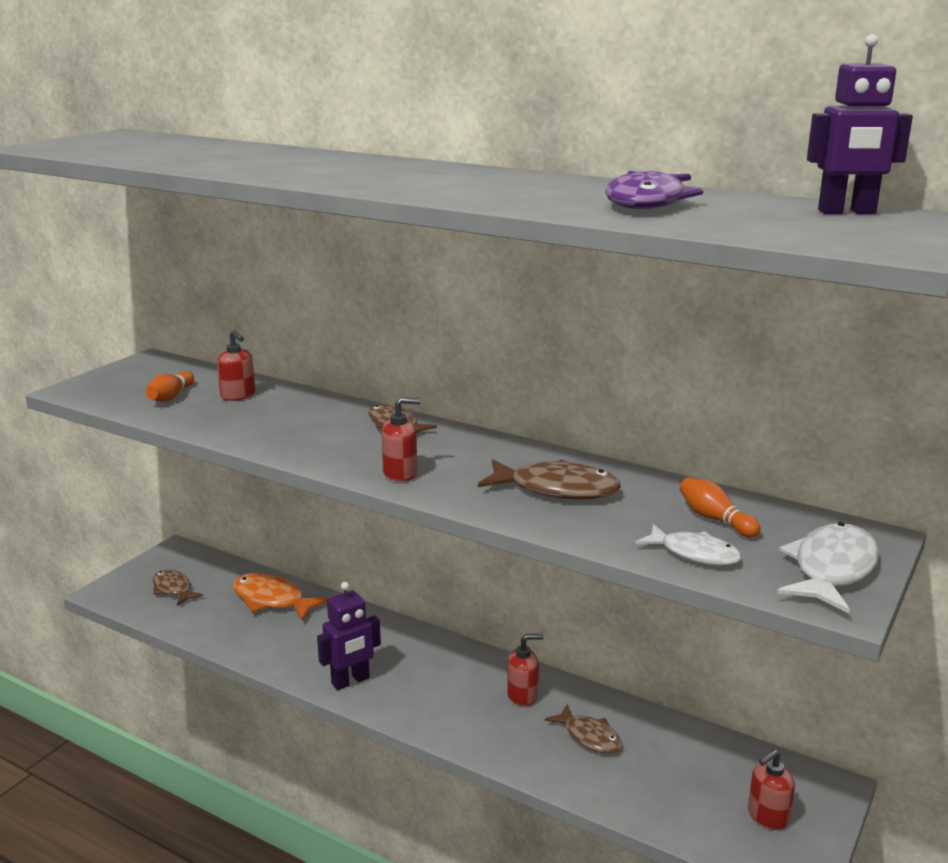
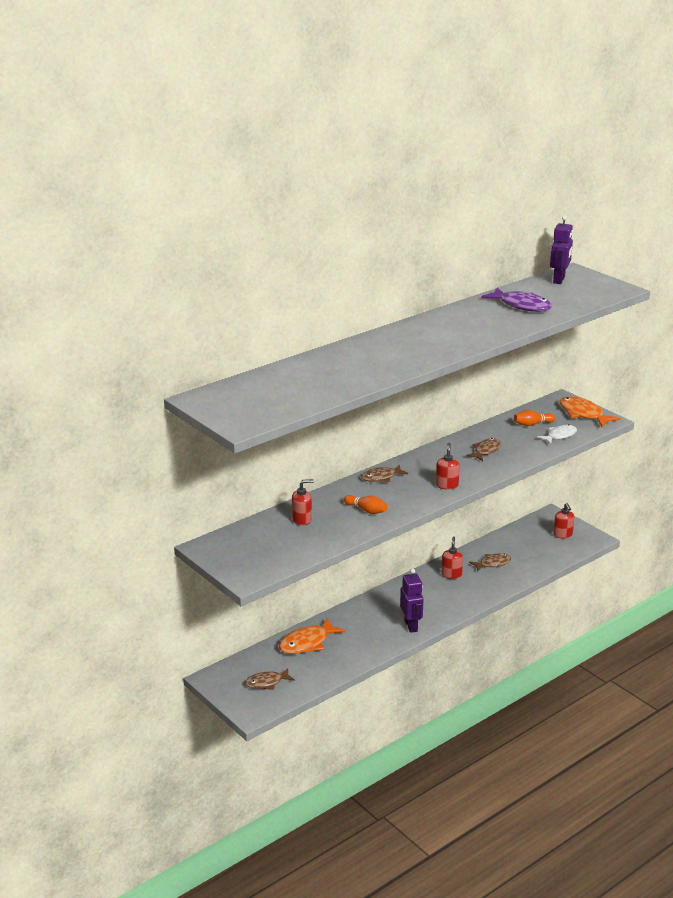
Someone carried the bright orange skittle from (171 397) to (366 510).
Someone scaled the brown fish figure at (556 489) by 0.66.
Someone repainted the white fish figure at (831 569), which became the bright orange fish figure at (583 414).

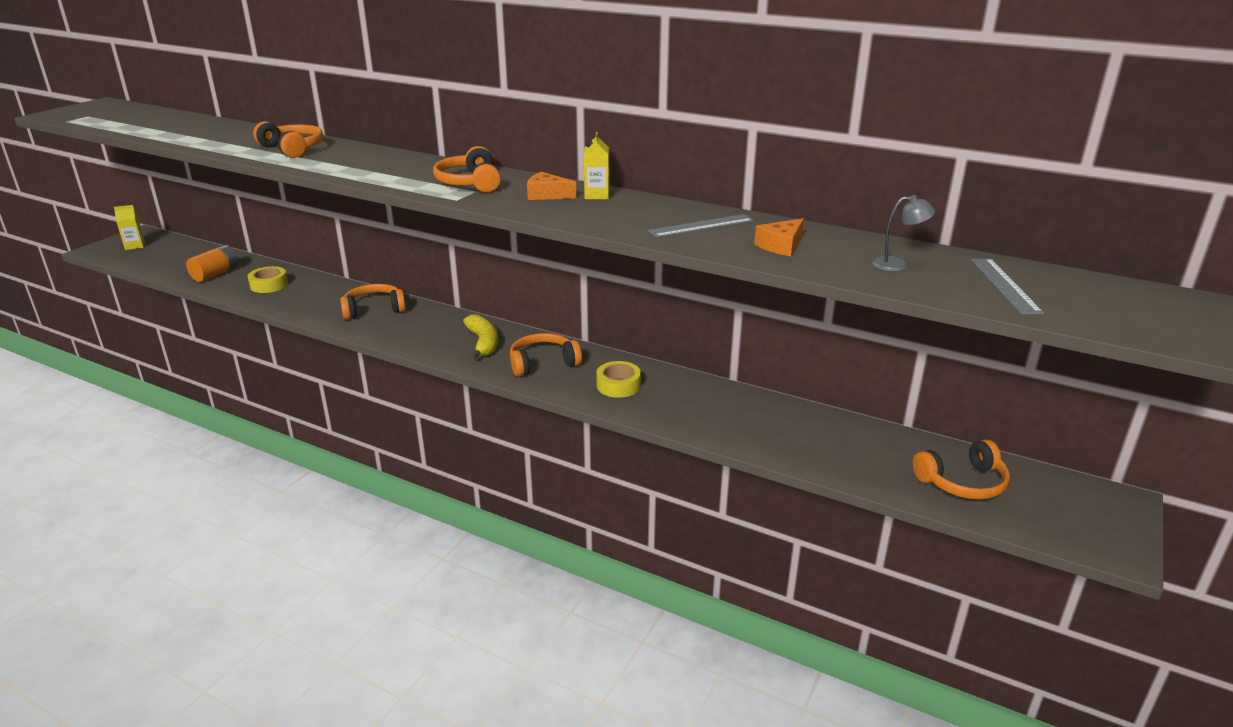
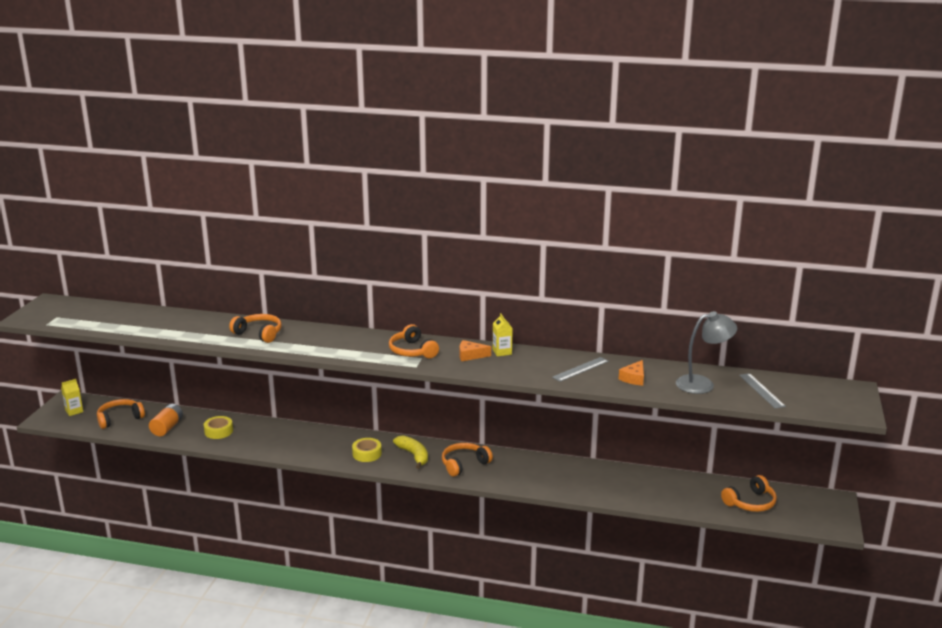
Someone carried the bright orange headphones from (374 309) to (119 418).
Someone carried the bright yellow sticky tape from (618 385) to (367 454).
Someone scaled the grey reading lamp at (897 265) by 1.91.

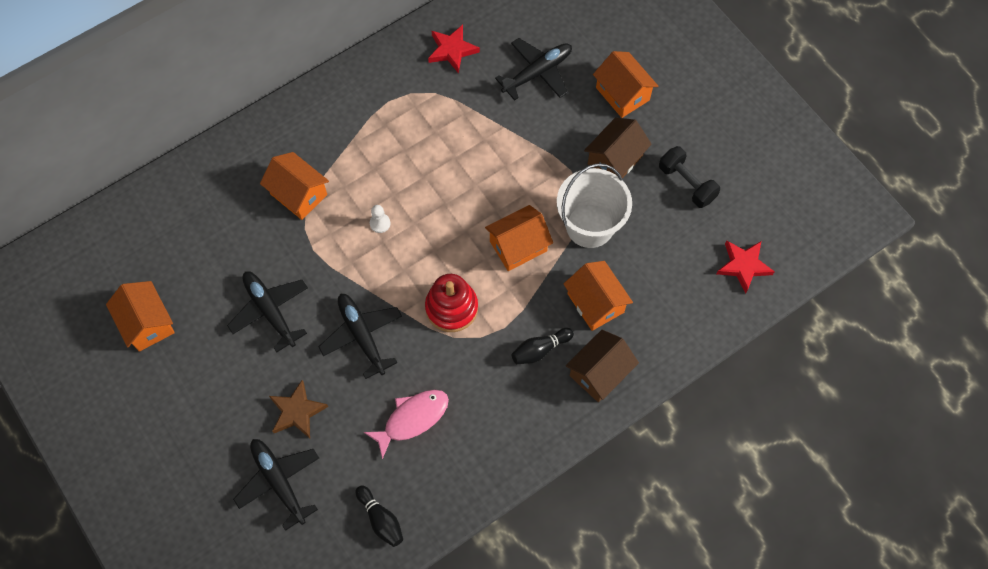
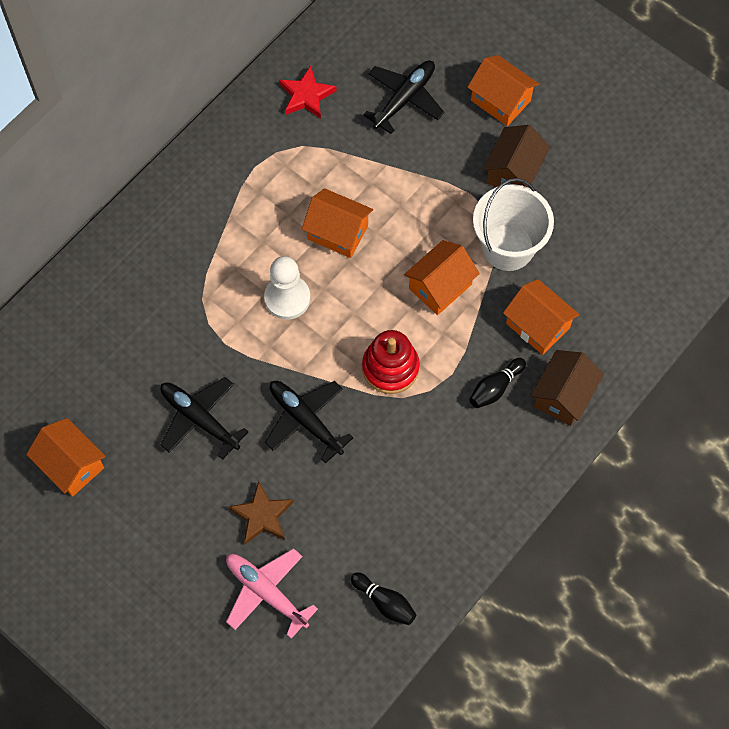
Someone repainted the black aeroplane at (279 482), which became the rose-pink aeroplane at (266 592).
Someone carried the bright orange toy house from (298 194) to (338 232).
Someone took away the rose-pink fish figure at (412 419).
Someone scaled the white chess pawn at (380 223) by 2.03.
Someone took away the black dumbbell at (686 183).
Someone took away the red star shape at (743 266).

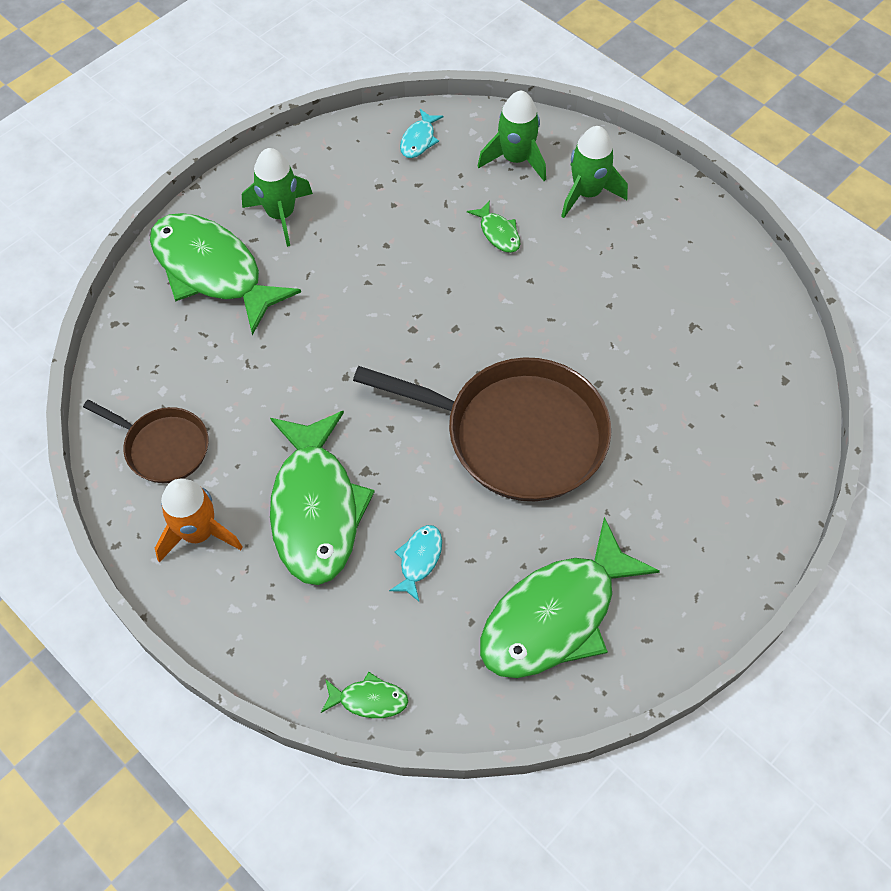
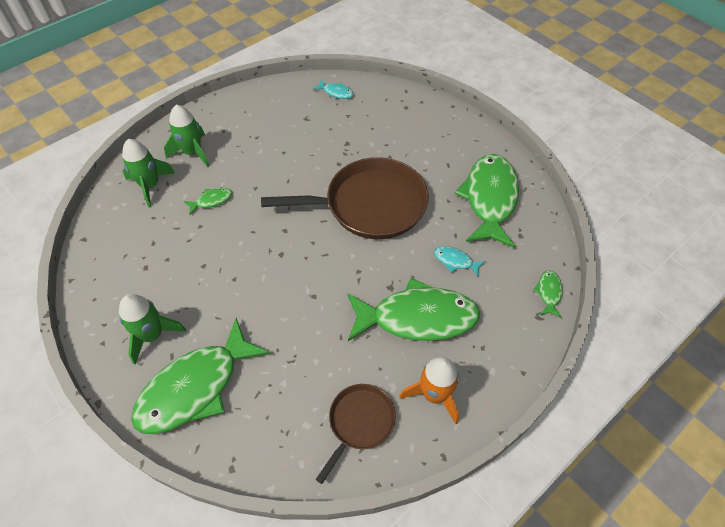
Someone rotated the brown frying pan at (517 434) by 60 degrees clockwise.
Someone carried the aqua fish figure from (419 140) to (336 92).
Someone rotated the leaf-green fish figure at (555 615) by 135 degrees counterclockwise.

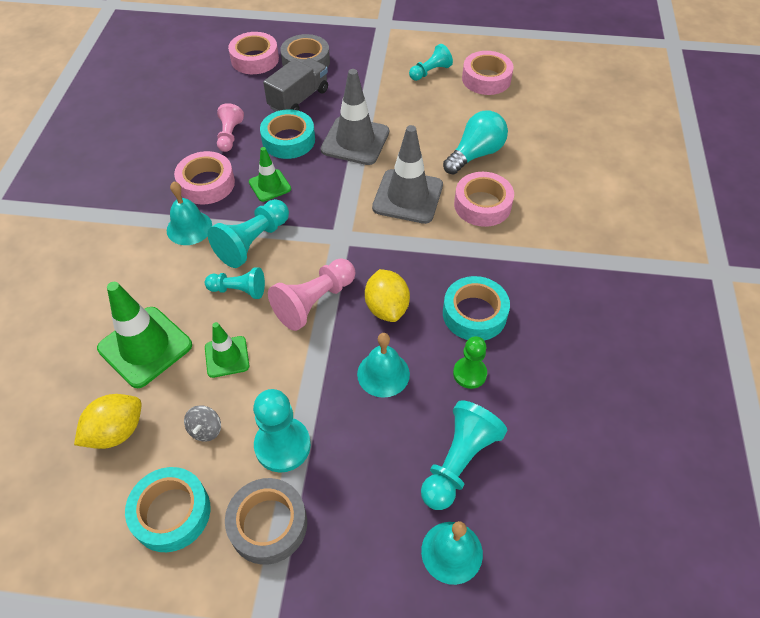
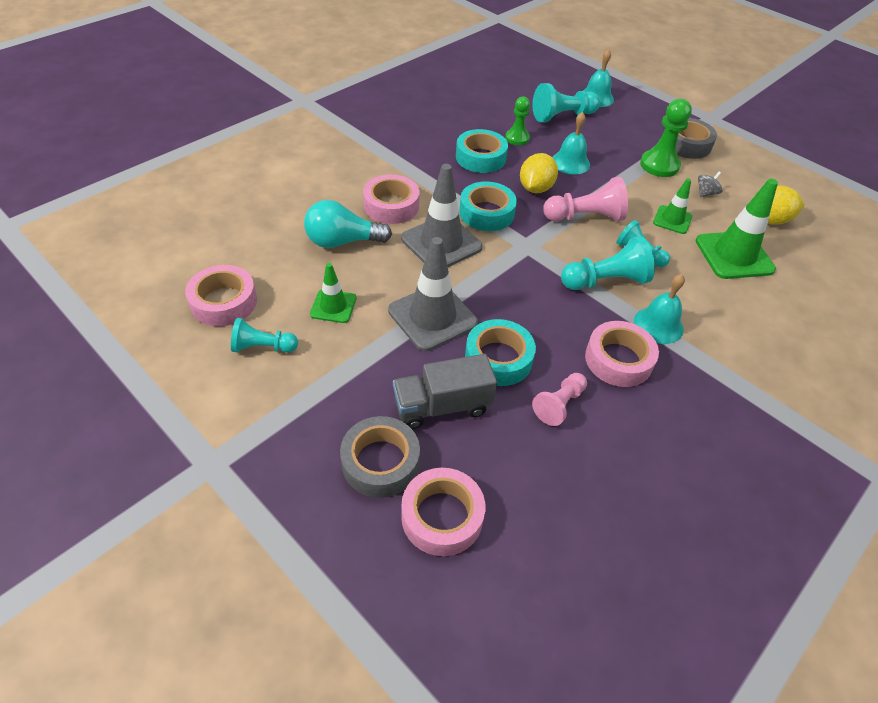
Someone carried the aqua sticky tape from (171 513) to (486 213).
Someone carried the leaf-green road cone from (270 185) to (333 306).
Someone repainted the aqua chess pawn at (282 445), which became the leaf-green chess pawn at (659 165).

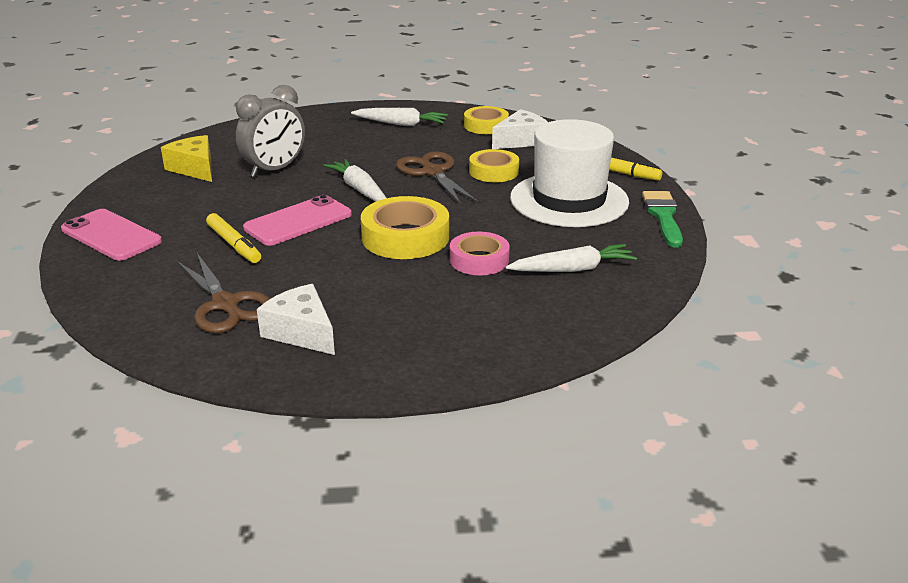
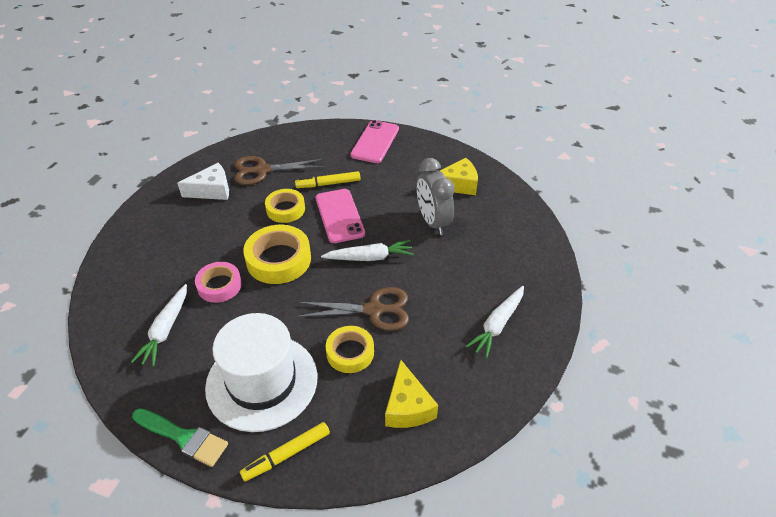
Someone rotated the rose-pink smartphone at (111 235) by 45 degrees counterclockwise.
Someone carried the bright yellow sticky tape from (486 125) to (285 209).
Someone repainted the white cheese at (521 141), which became the bright yellow cheese at (407 406).

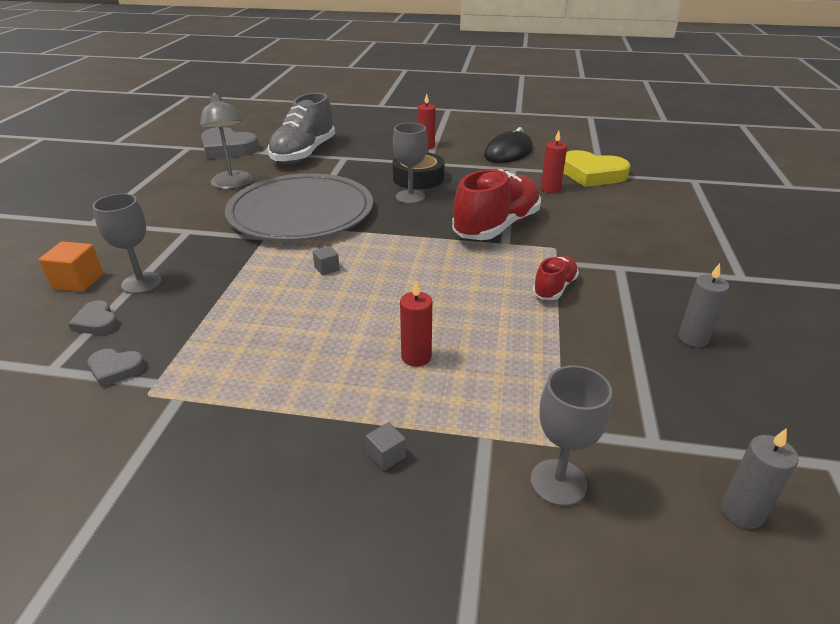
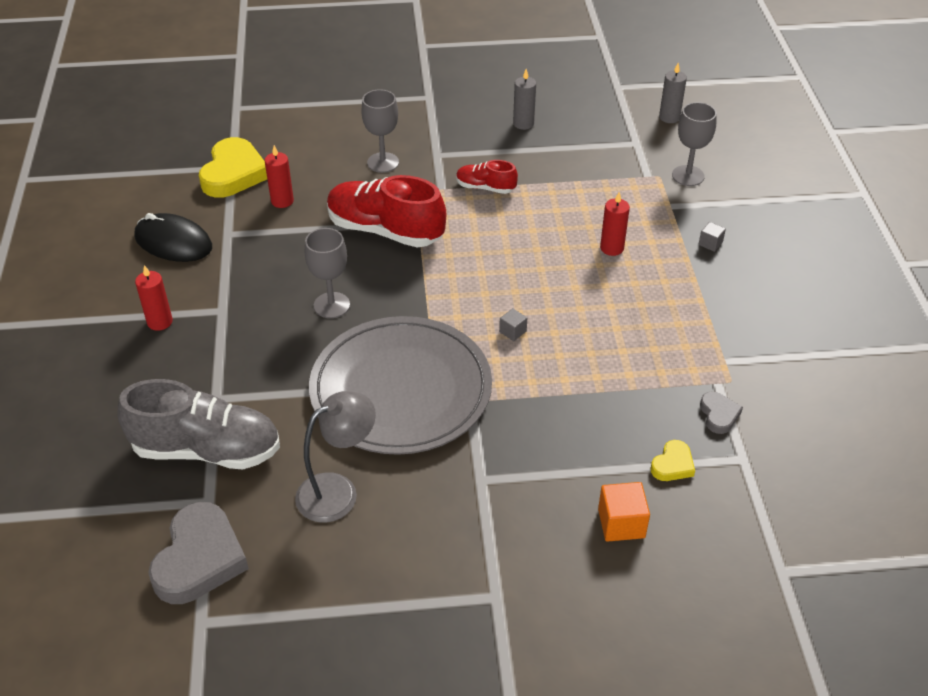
Someone repainted the grey heart at (96 322), which became the bright yellow heart at (672 464).
Someone carried the grey wine glass from (141 283) to (383 162).
Someone took away the black sticky tape at (418 178).

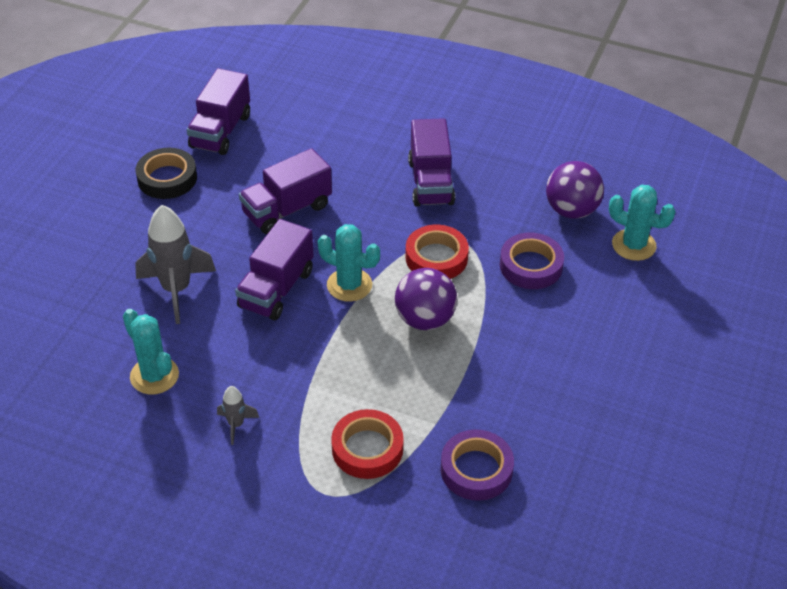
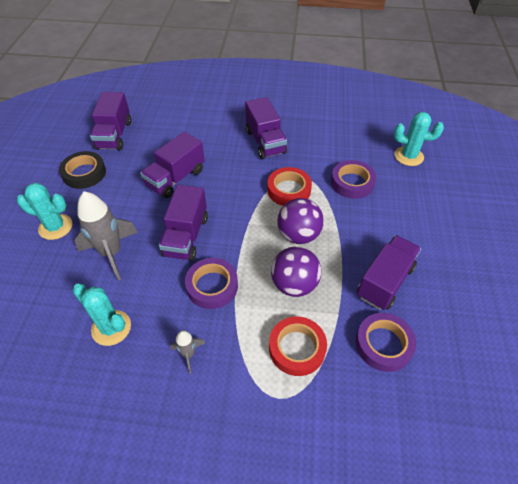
Someone carried the aqua cactus from (349 285) to (55 227).
Someone carried the violet sphere from (571 210) to (294 284).
Someone put down the violet sticky tape at (212 286).
Someone put down the violet toy truck at (385 281).

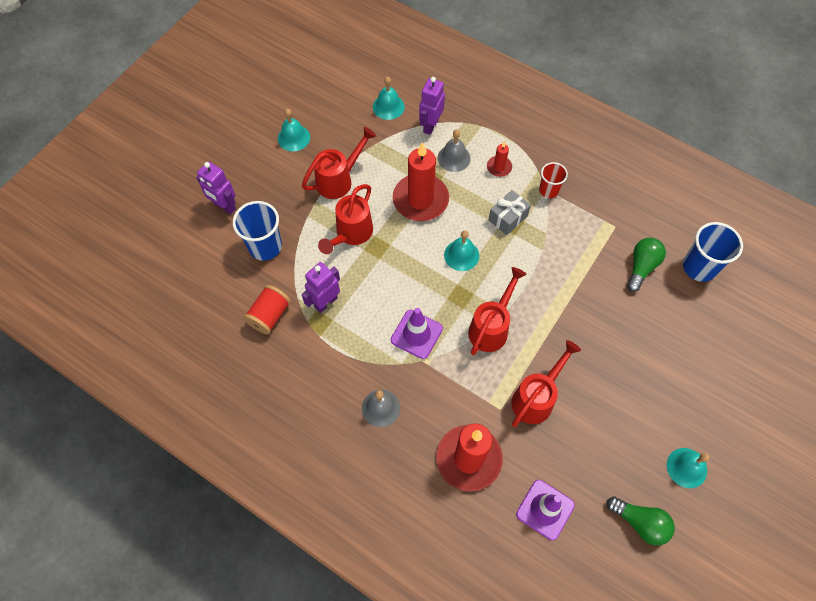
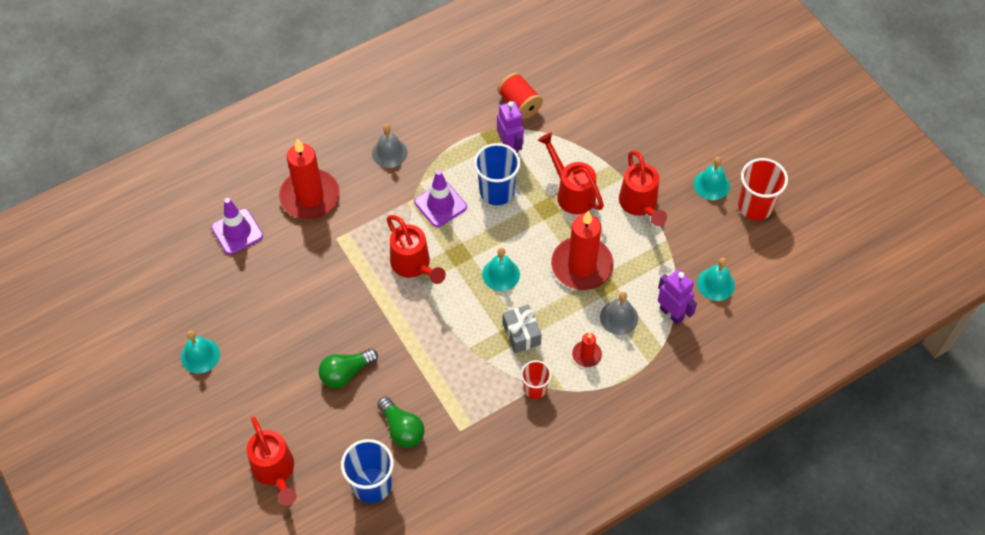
Someone took away the violet robot figure at (224 206).
Someone carried the royal blue beaker from (265 246) to (497 191).
Someone carried the red watering pot from (536 398) to (275 471).
Someone carried the leaf-green bulb from (640 522) to (346 373).
Someone put down the red beaker at (755 206).

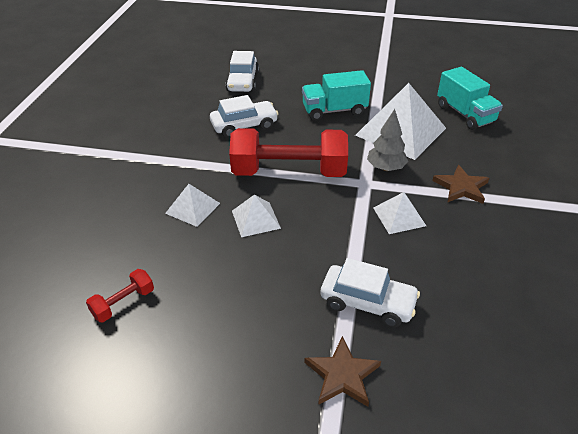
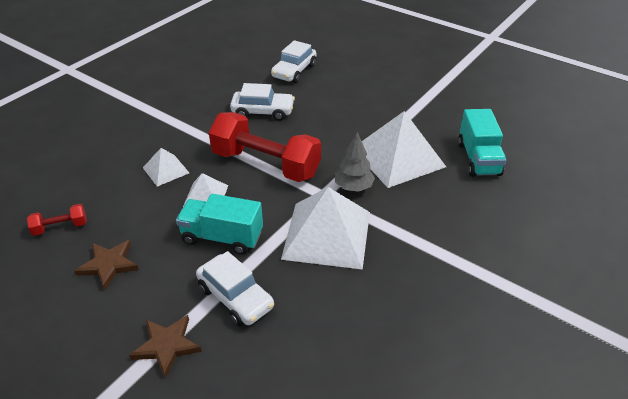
Someone carried the aqua toy truck from (334 110) to (222 237).
Someone scaled the white solid pyramid at (399 216) by 2.00.
Someone carried the brown star shape from (461 187) to (109 265).

